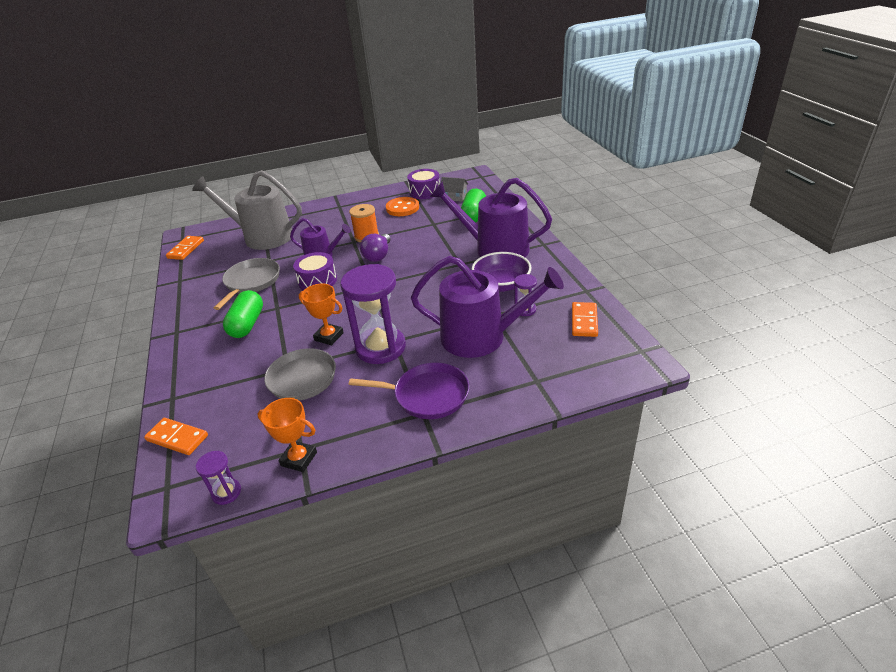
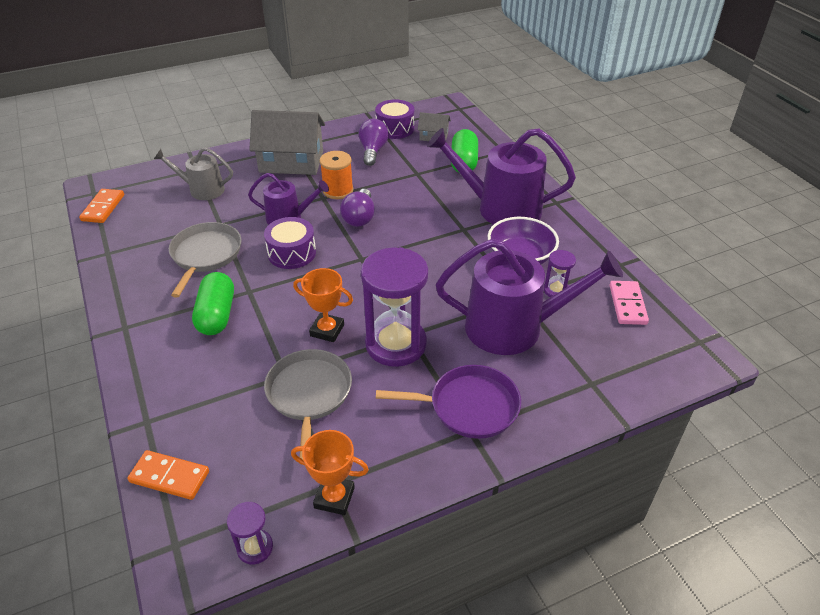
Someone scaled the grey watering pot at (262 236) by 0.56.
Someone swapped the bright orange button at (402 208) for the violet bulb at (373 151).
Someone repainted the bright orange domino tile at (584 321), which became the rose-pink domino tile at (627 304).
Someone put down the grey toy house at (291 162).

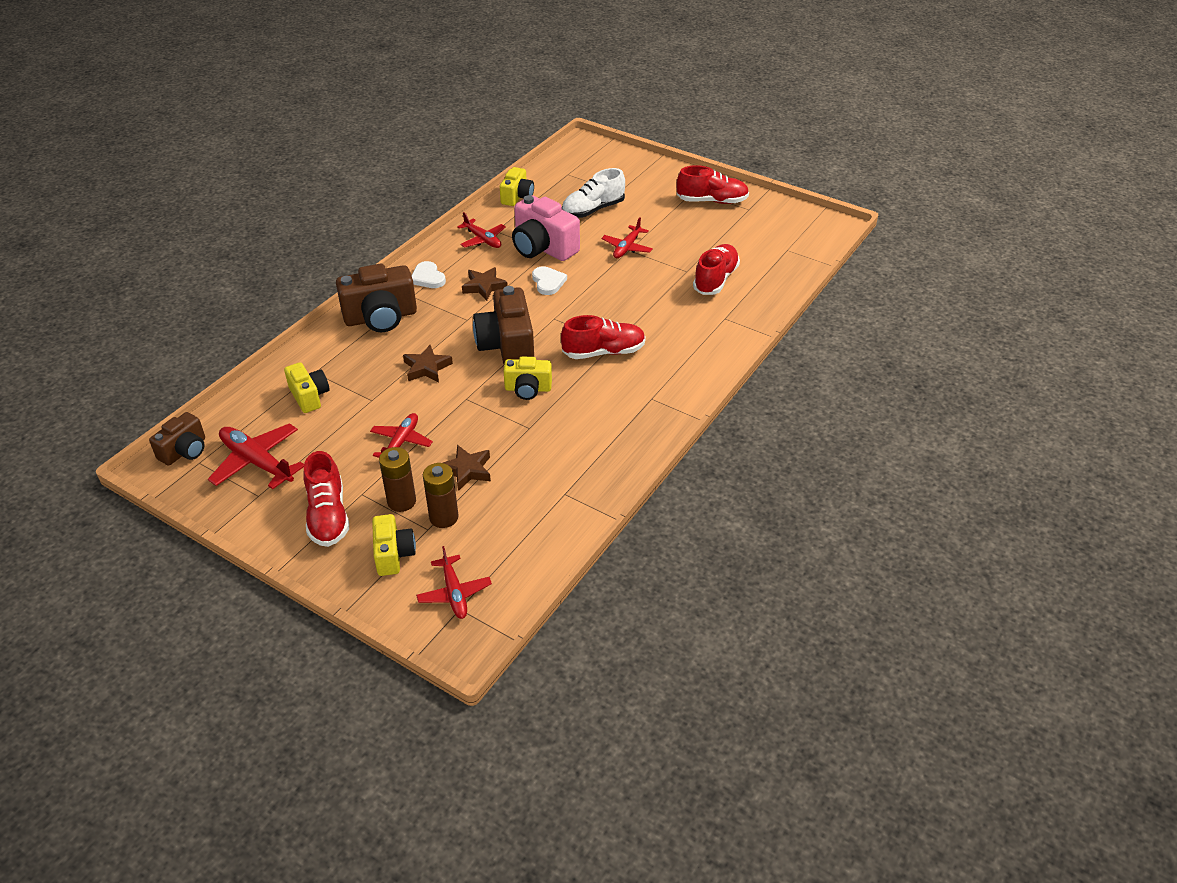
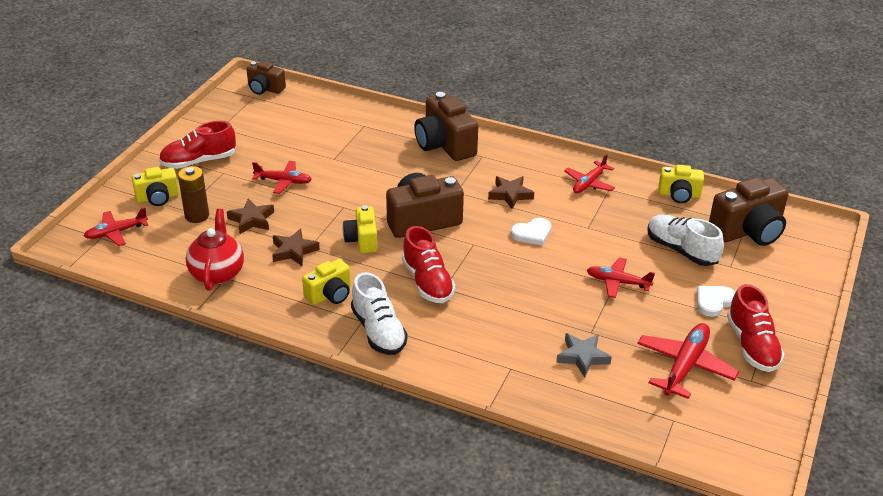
Someone carried the red aeroplane from (257 462) to (685 366).
Someone carried the bright yellow photo camera from (309 396) to (330 294).
Someone took away the brown battery at (401 501).
Someone carried the brown star shape from (427 368) to (294 251).
Someone carried the white heart from (428 277) to (713 301).
Someone took away the rose-pink photo camera at (543 248).
Someone swapped the red shoe at (715 280) for the grey star shape at (582 357).
Someone put down the red teapot at (217 273).
Someone put down the white shoe at (378 331).
Someone put down the brown photo camera at (748 231).

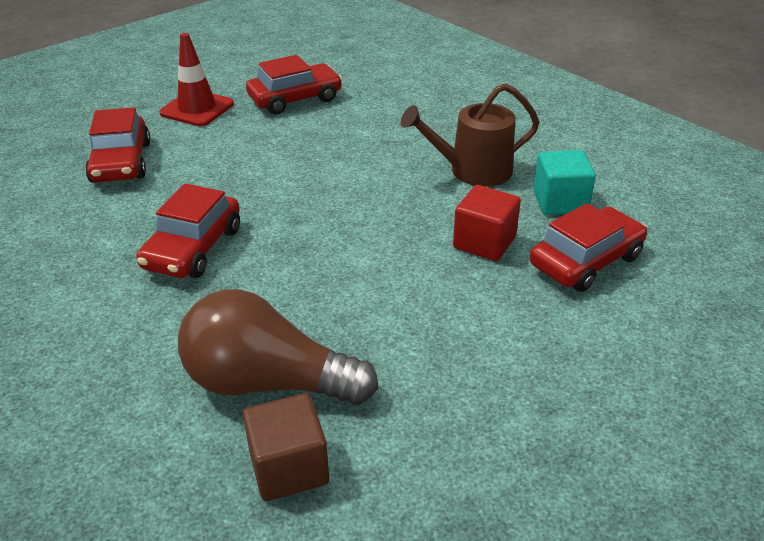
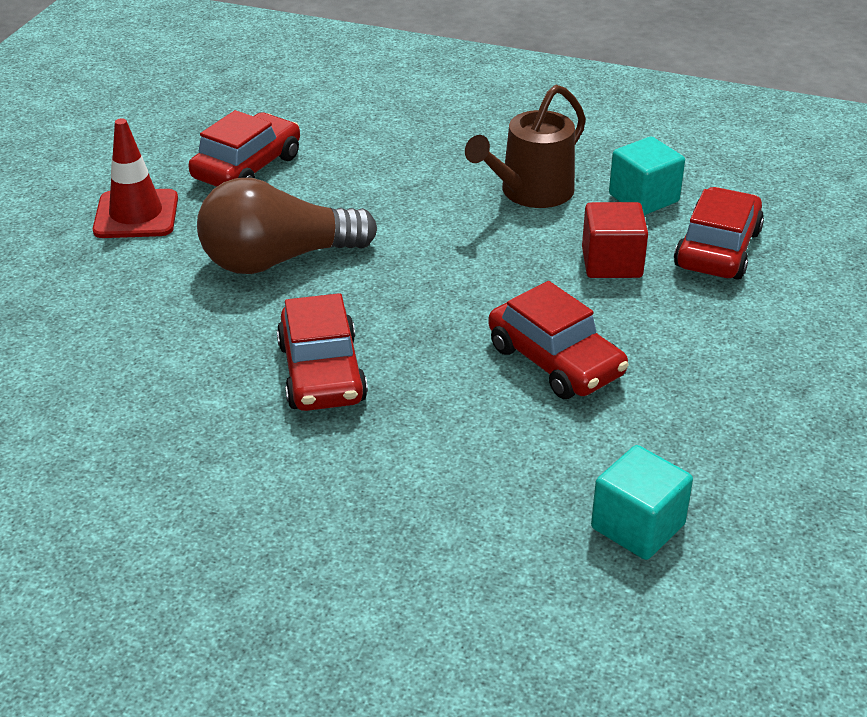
Someone carried the red automobile from (121 162) to (555 361).
Someone carried the brown bulb from (268 382) to (278 260).
Someone repainted the brown solid cube at (289 467), which became the aqua solid cube at (637 526).

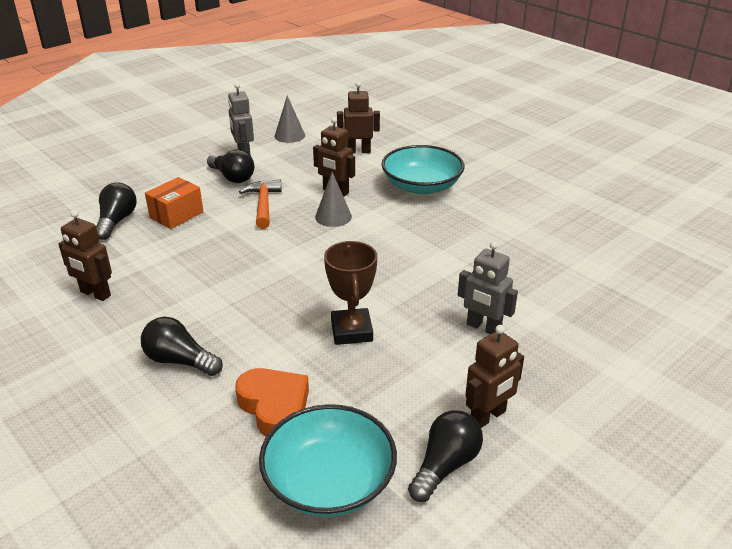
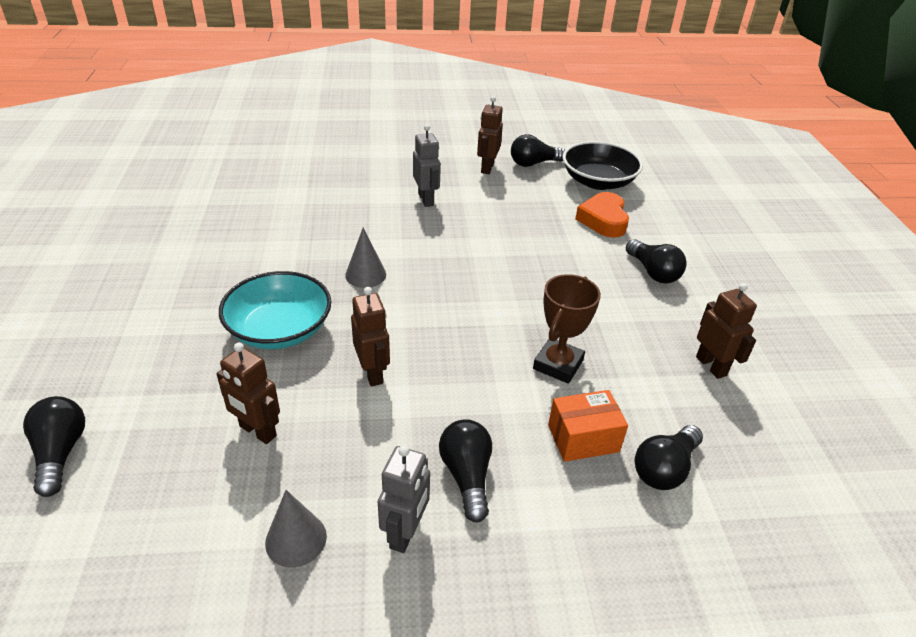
Someone took away the bright orange hammer at (263 204).
Someone repainted the aqua serving bowl at (329 482), which became the black serving bowl at (598 181).
Someone carried the grey cone from (333 217) to (365 275).
Someone carried the brown award cup from (351 331) to (558 364).
Someone rotated the brown robot figure at (488 416) by 75 degrees counterclockwise.
Someone put down the black bulb at (60 453).

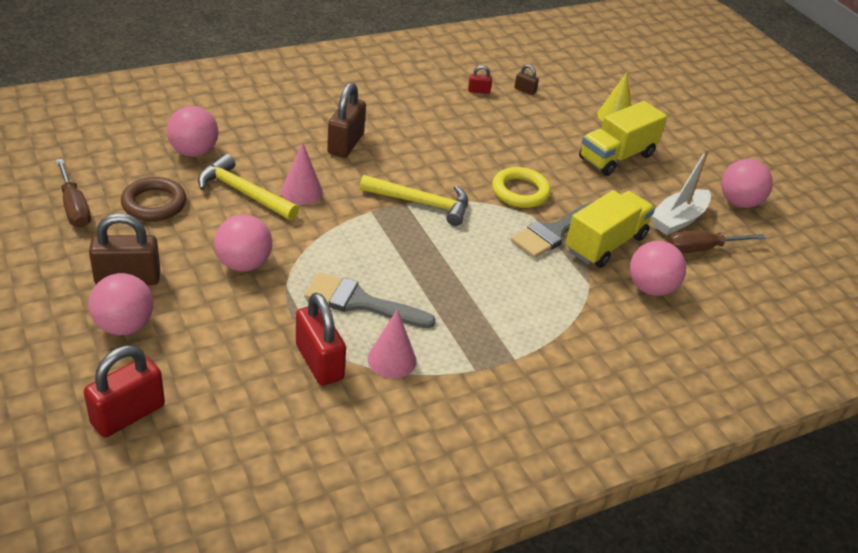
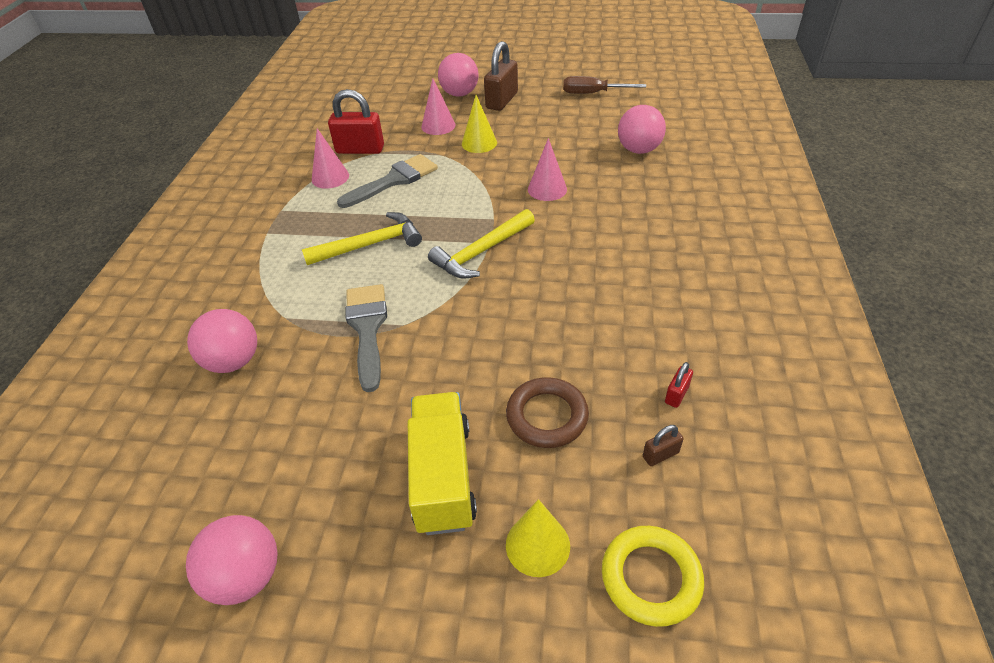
Someone took away the red lock at (128 415).
Someone carried the brown torus from (154 203) to (547 416).
Someone carried the bright yellow hammer from (243 193) to (370 244).
Someone swapped the rose-pink sphere at (244 264) for the bright yellow cone at (479 143).
Someone took away the brown lock at (346 144).
Someone carried the bright yellow torus from (520 192) to (651 578).
Someone took away the bright yellow toy truck at (605 244).
Someone took away the white toy boat at (678 220).
Someone took away the brown hand screwdriver at (702 249).
Someone put down the rose-pink cone at (438 126).

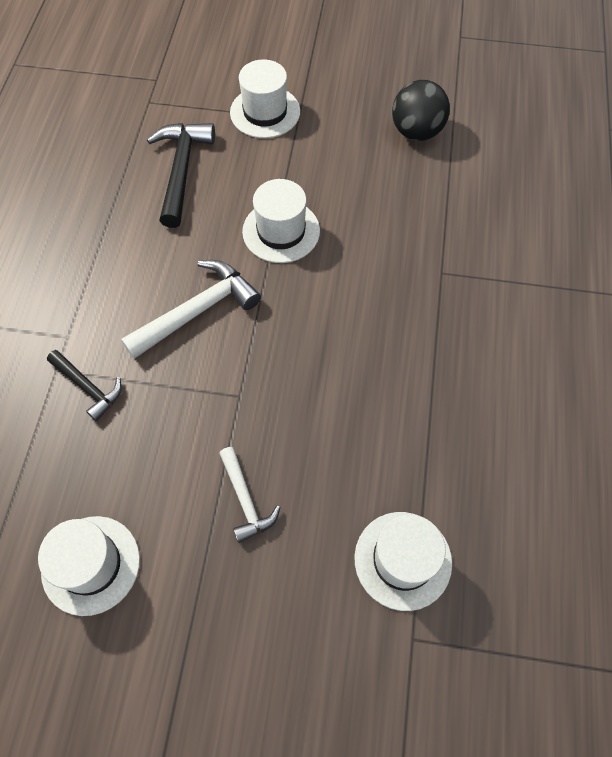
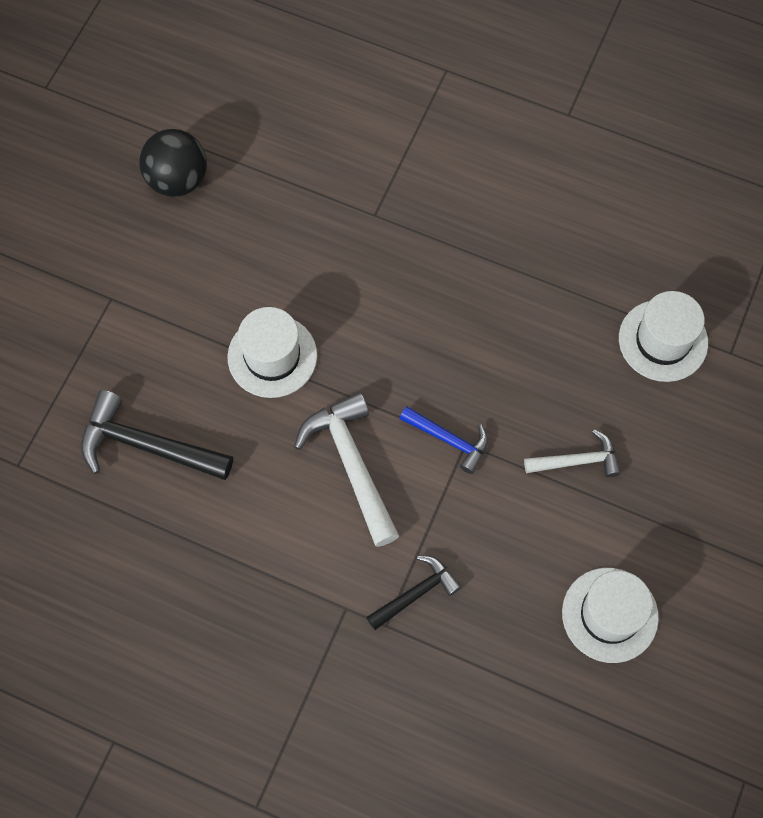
Someone took away the white hat at (265 112).
Someone put down the royal blue hammer at (449 440).

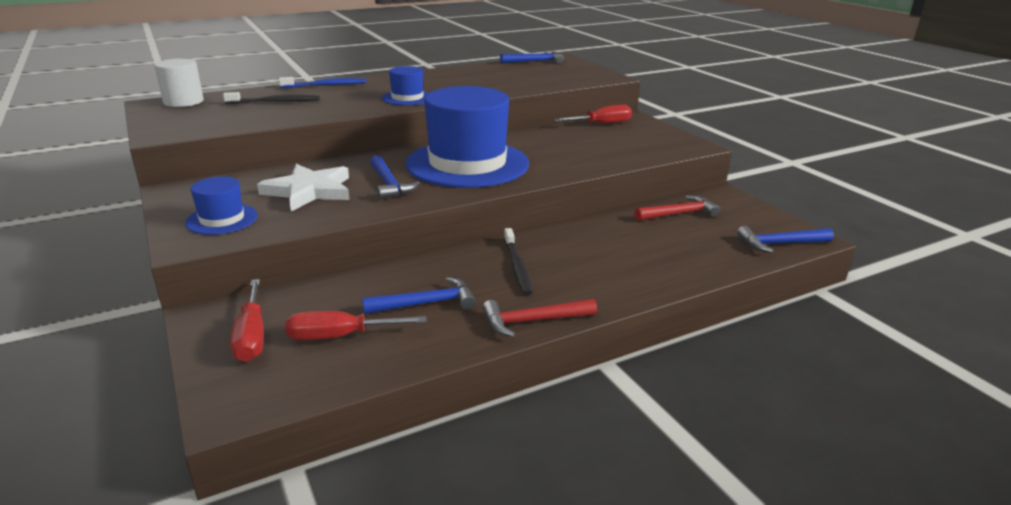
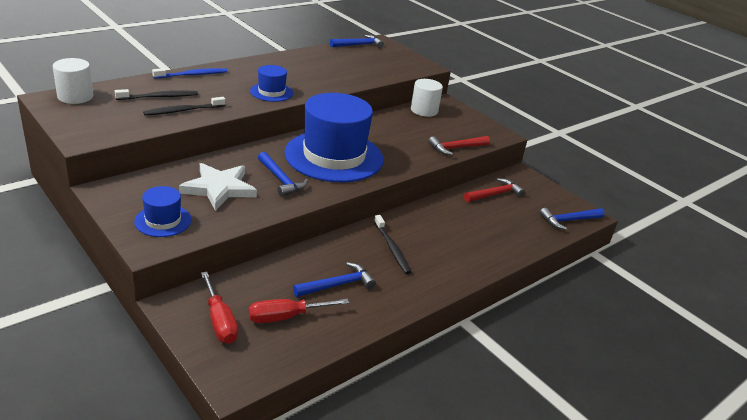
Someone carried the red hammer from (533 321) to (456 148).
Someone swapped the red hand screwdriver at (601 124) for the white solid cylinder at (424 110).
Someone put down the black dental brush at (183 111).

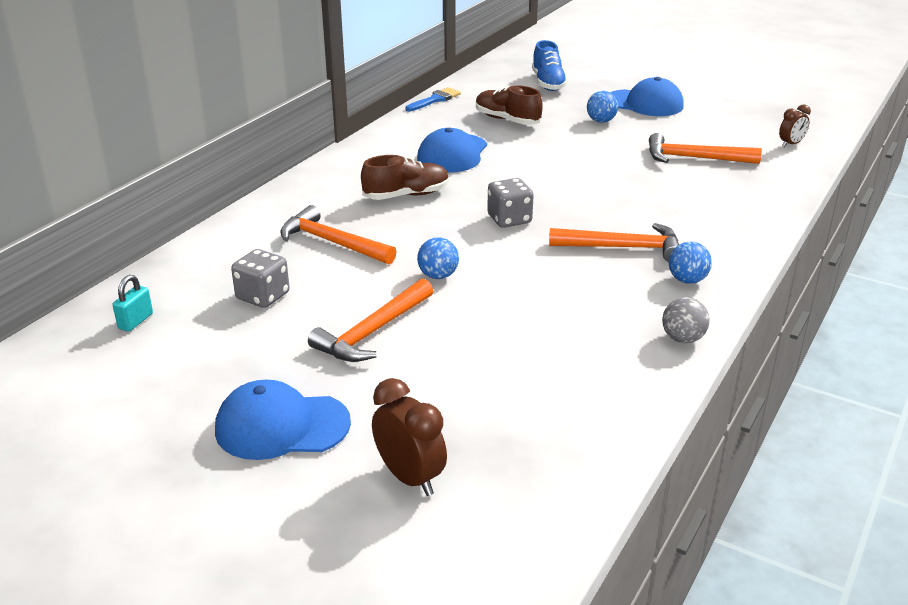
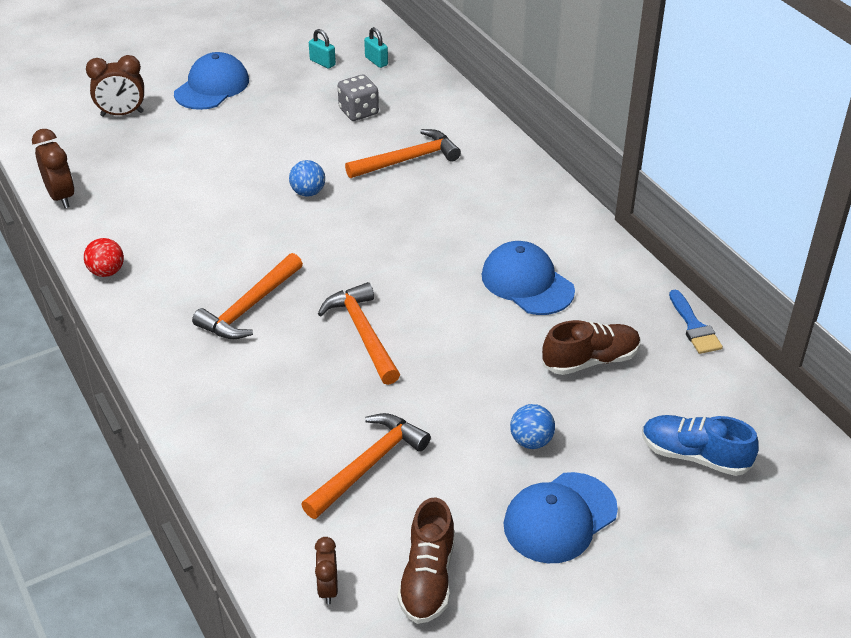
Someone carried the bright orange hammer from (372 332) to (363 333).
Someone carried the brown shoe from (406 195) to (427 578).
Someone took away the grey game die at (509 219).
Someone repainted the grey sphere at (682 339), which became the red sphere at (107 272).
Someone took away the royal blue sphere at (687 280).
Someone put down the brown alarm clock at (61 197).
Someone put down the aqua lock at (322 63).

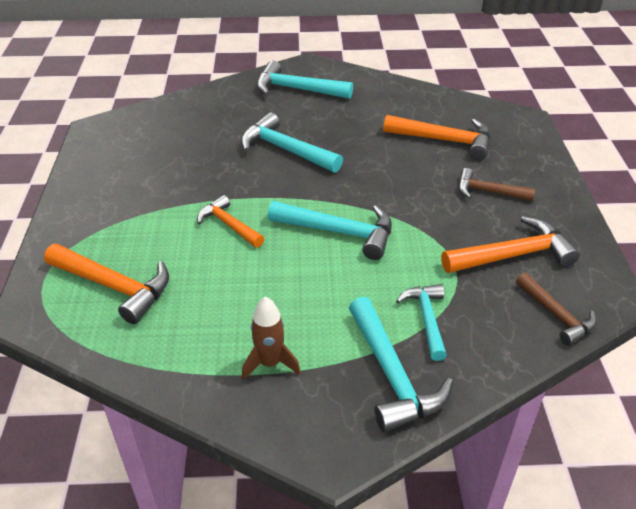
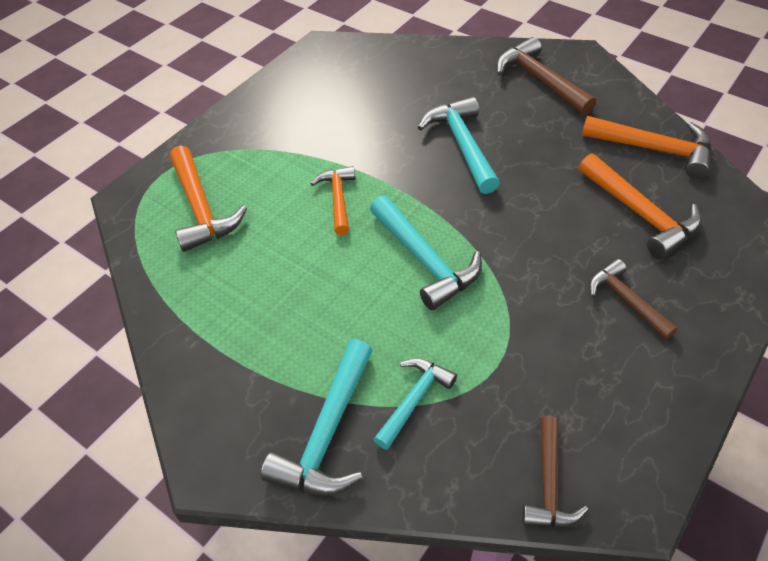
Someone took away the brown rocket at (270 363).
Someone repainted the aqua hammer at (296 89), which became the brown hammer at (539 80).
Someone carried the bright orange hammer from (513 255) to (654 149).

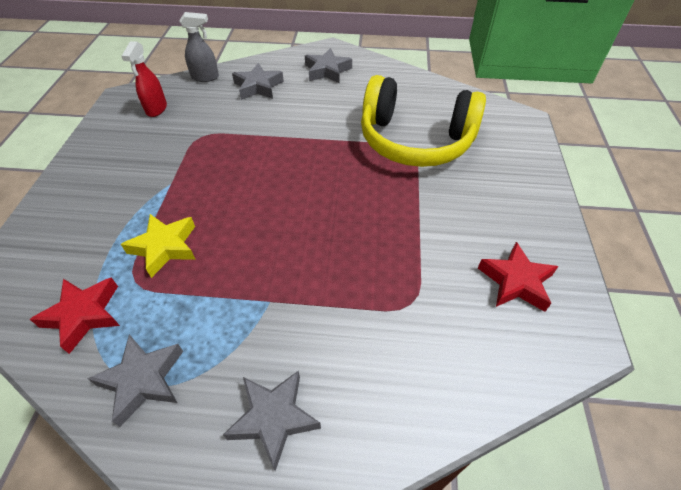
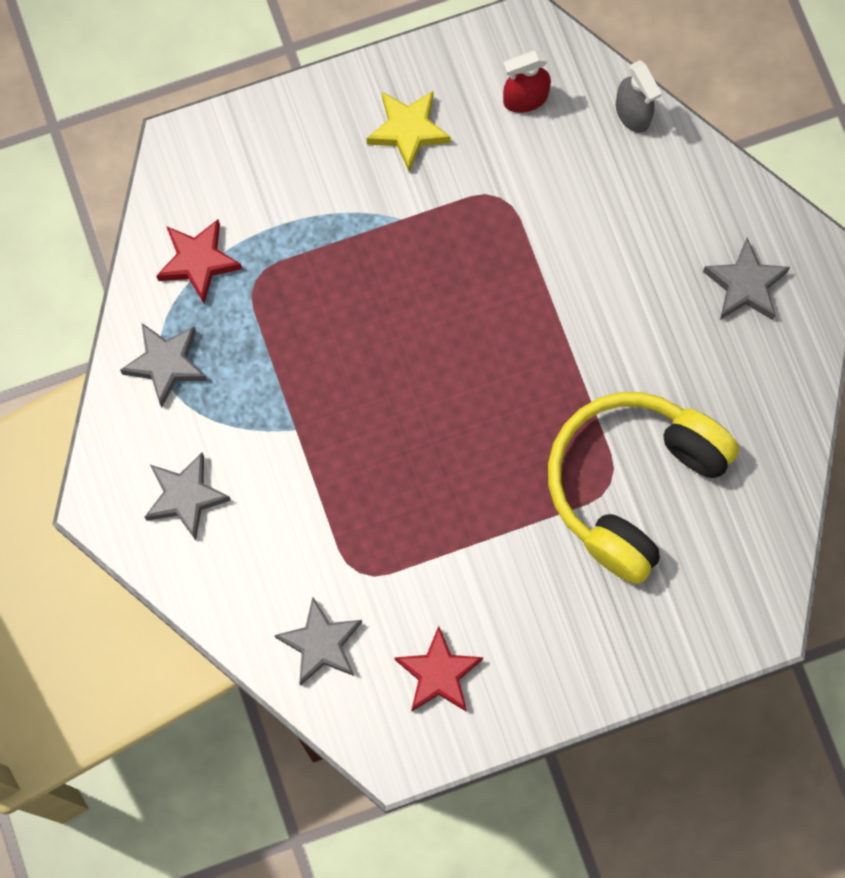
Someone carried the bright yellow star shape from (165 247) to (408 131).
Someone carried the grey star shape from (258 87) to (321 644).
Someone rotated the bright yellow headphones at (415 140) by 45 degrees clockwise.

